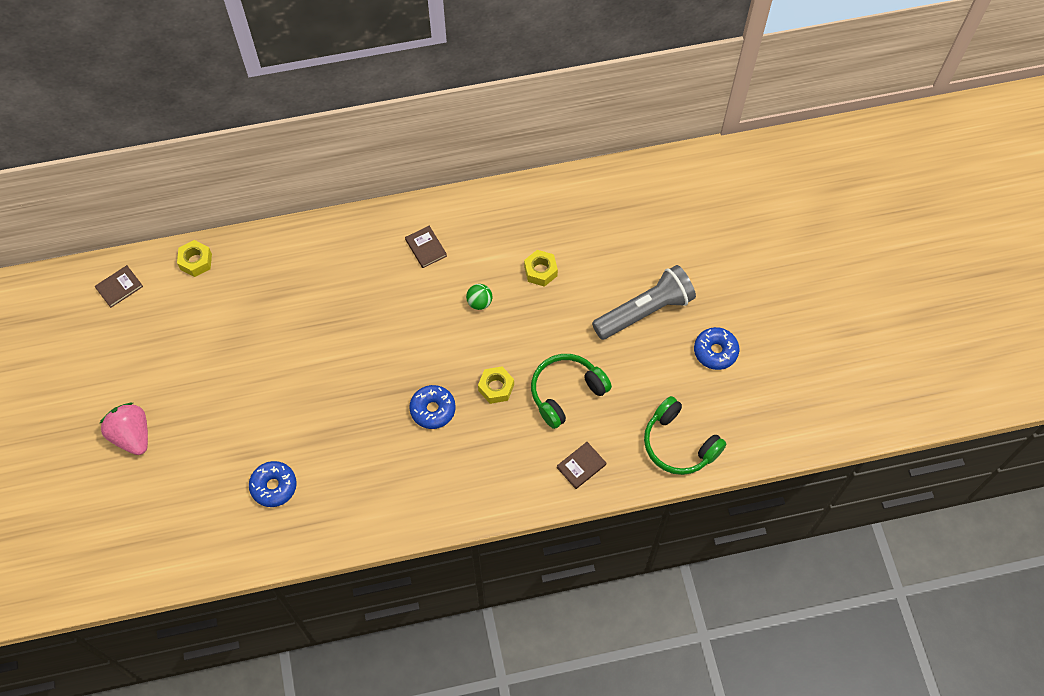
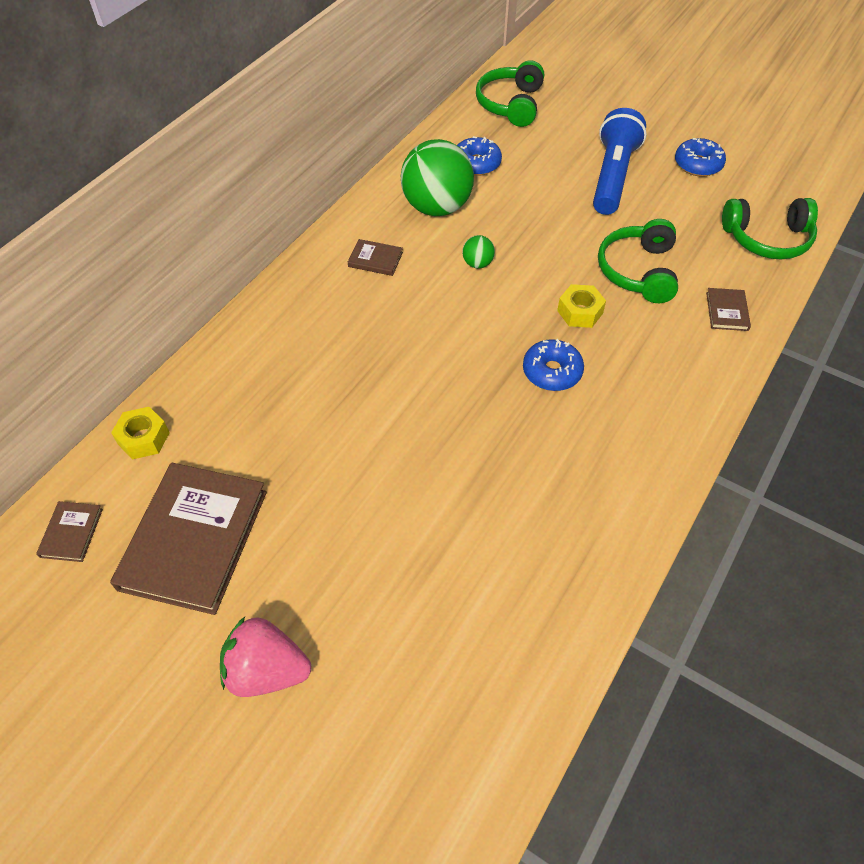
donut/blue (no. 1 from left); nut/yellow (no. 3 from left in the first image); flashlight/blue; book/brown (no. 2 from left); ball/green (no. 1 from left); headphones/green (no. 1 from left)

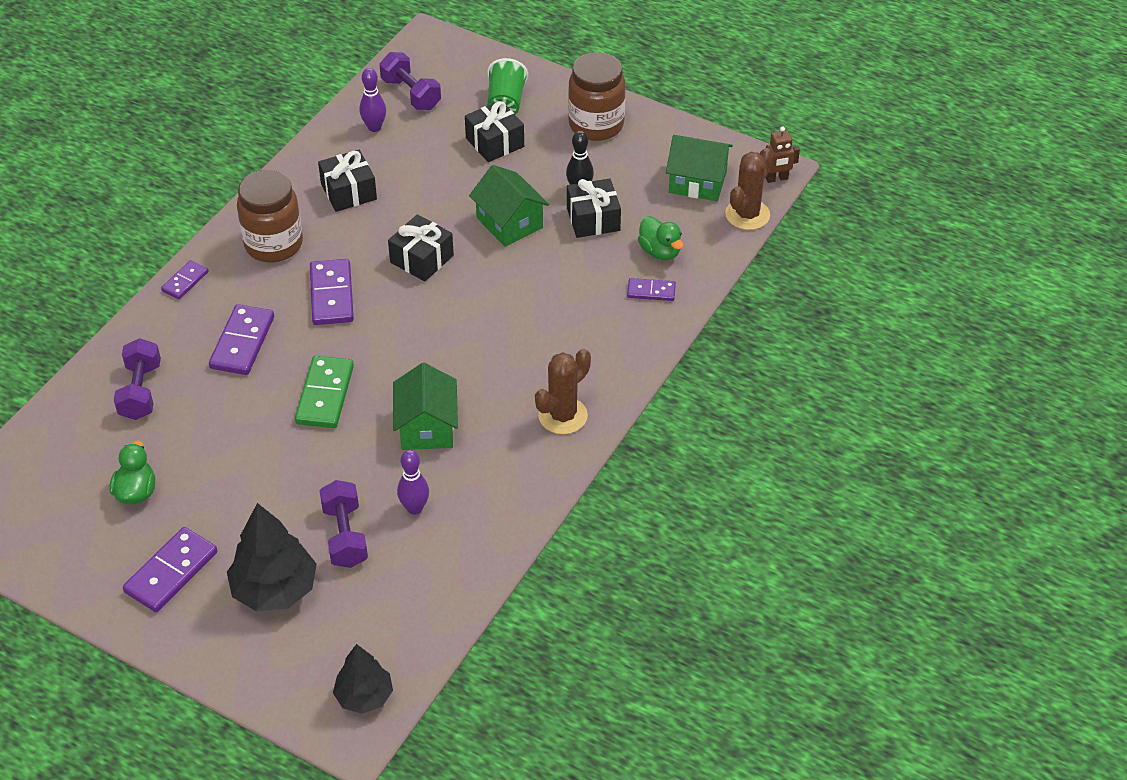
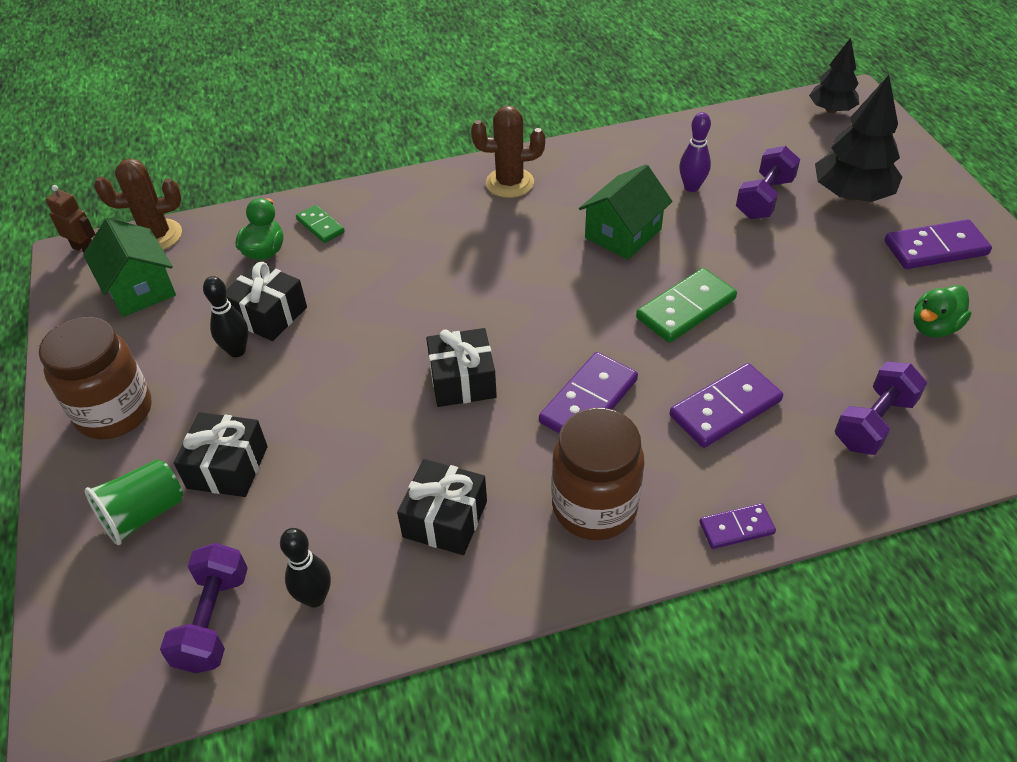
bowling pin/black (no. 2 from left); house/green (no. 2 from left in the first image); domino/green (no. 1 from left)

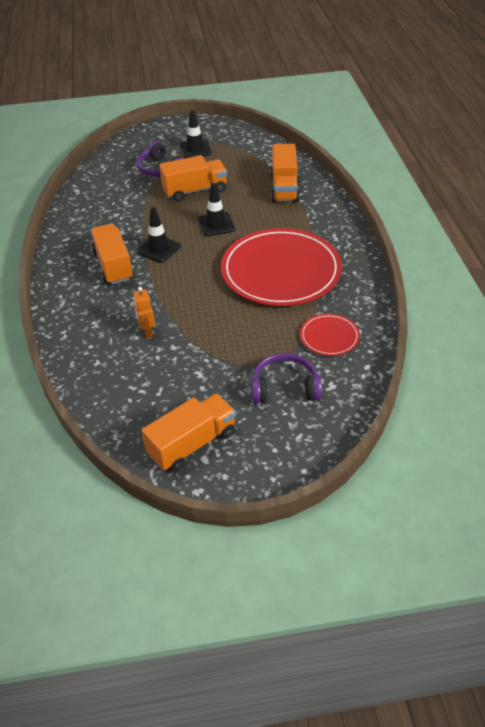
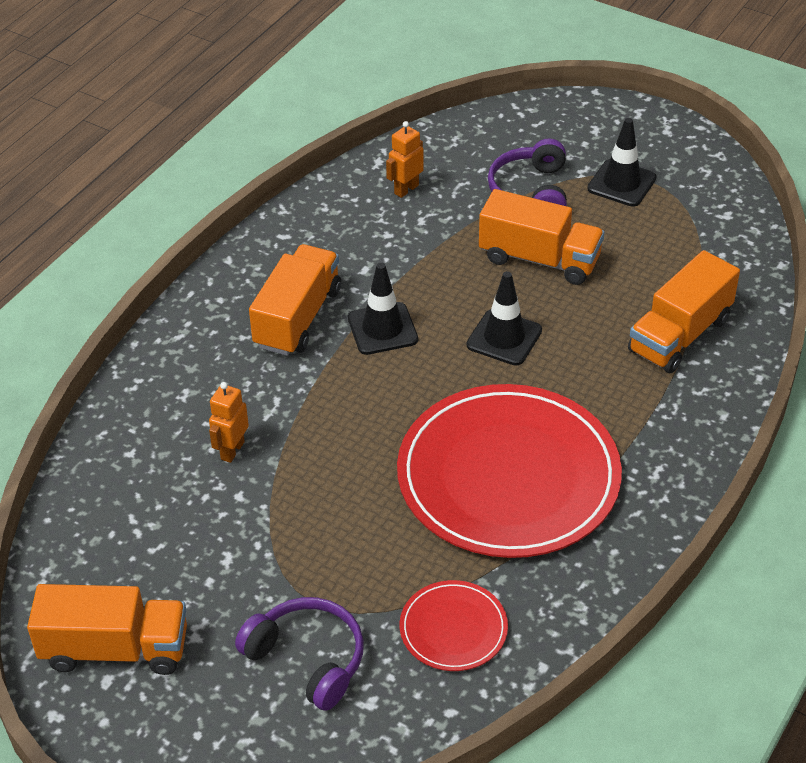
robot/orange (no. 2 from left)

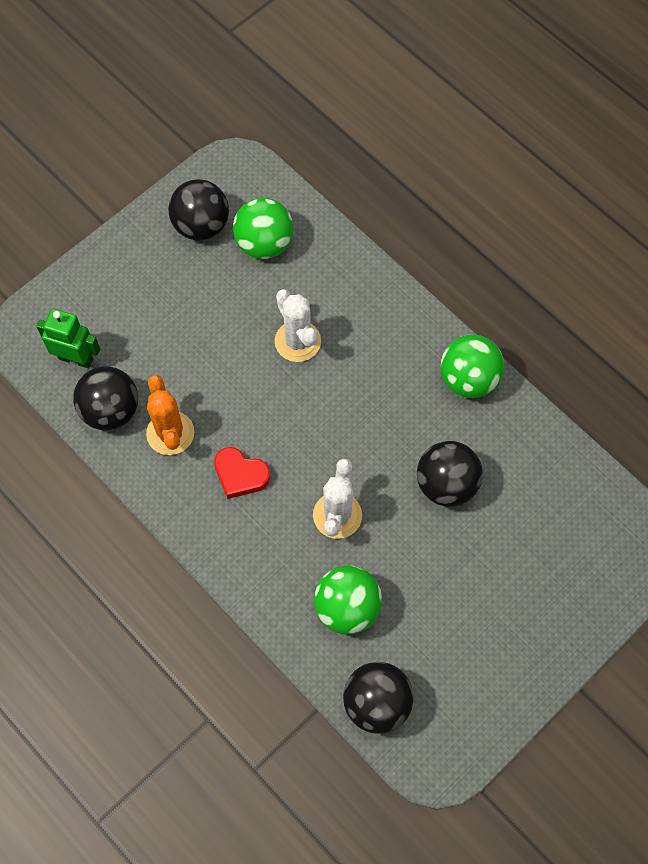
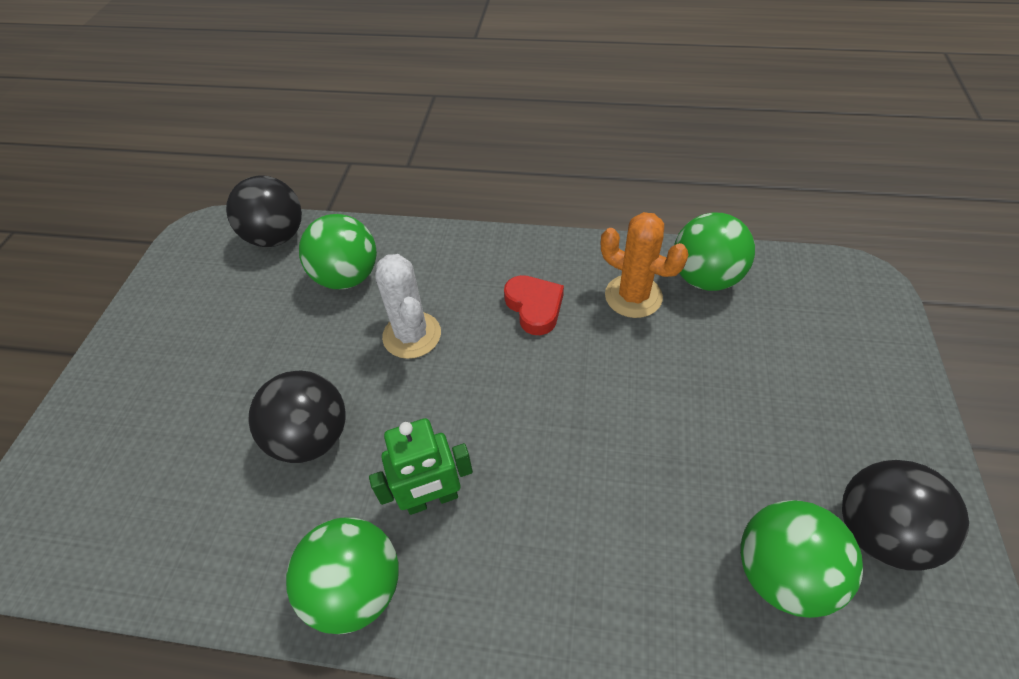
robot/green; ball/green (no. 3 from left); heart/red; cactus/white (no. 1 from left in the first image)

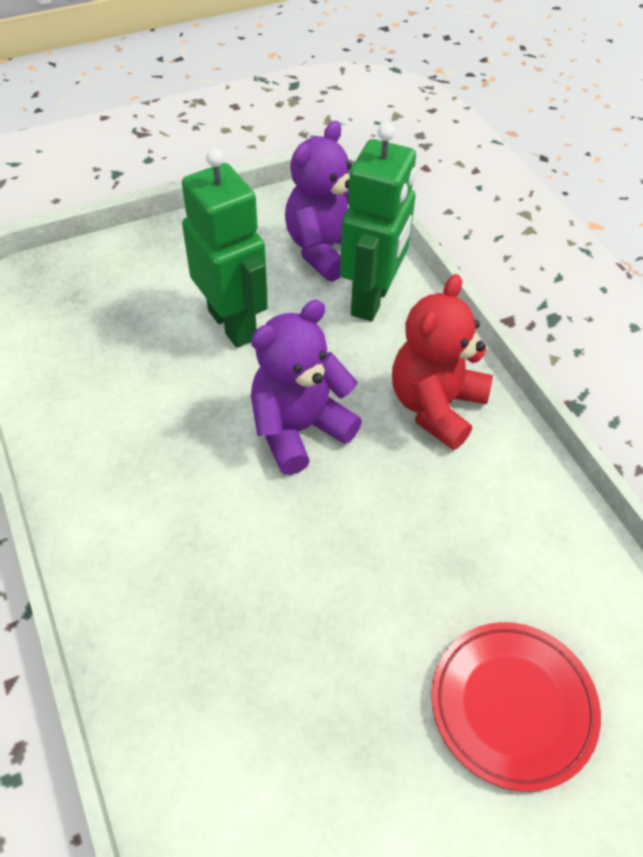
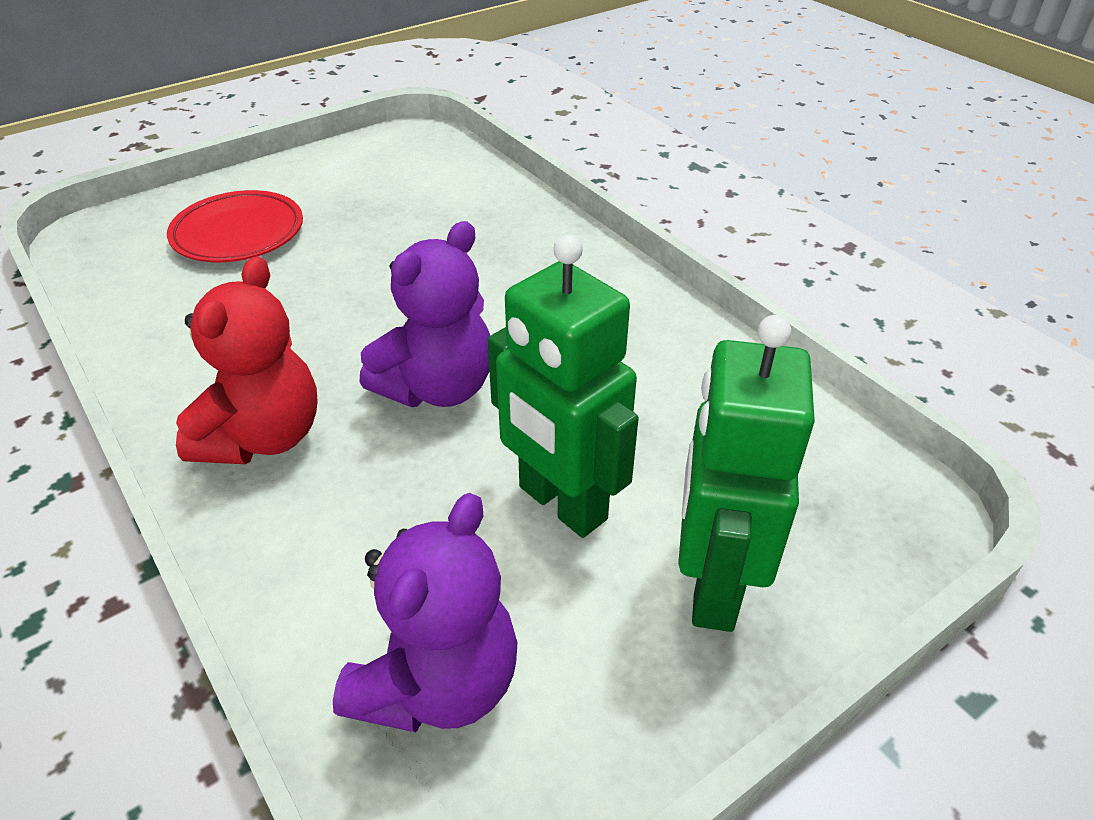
robot/green (no. 2 from left)

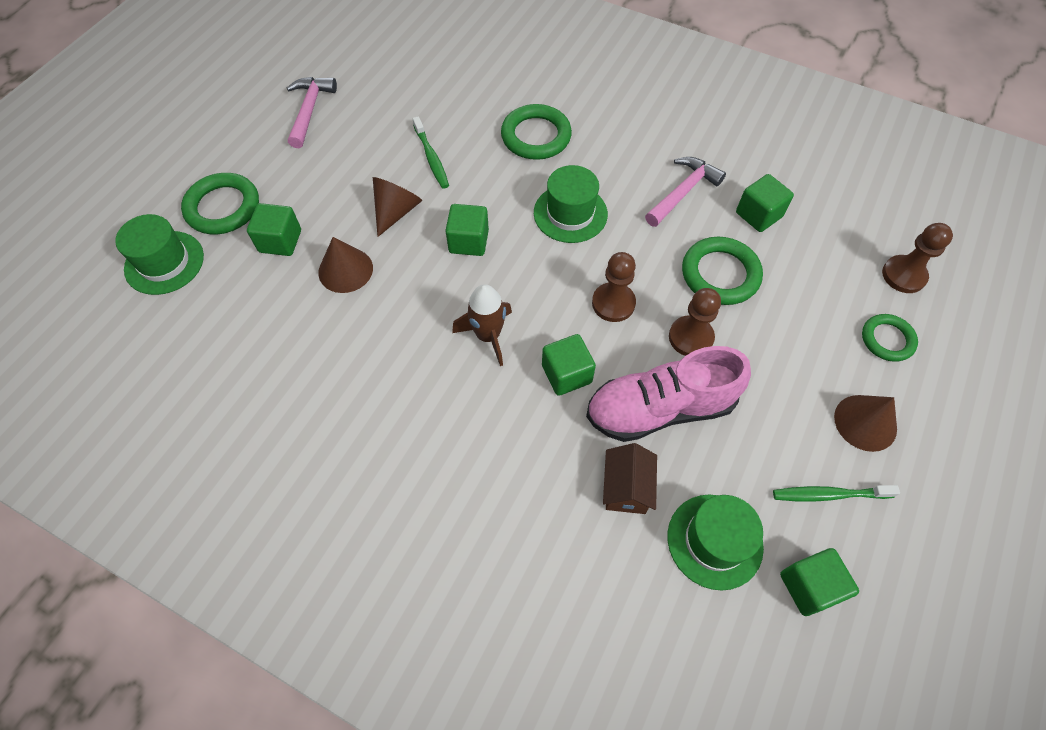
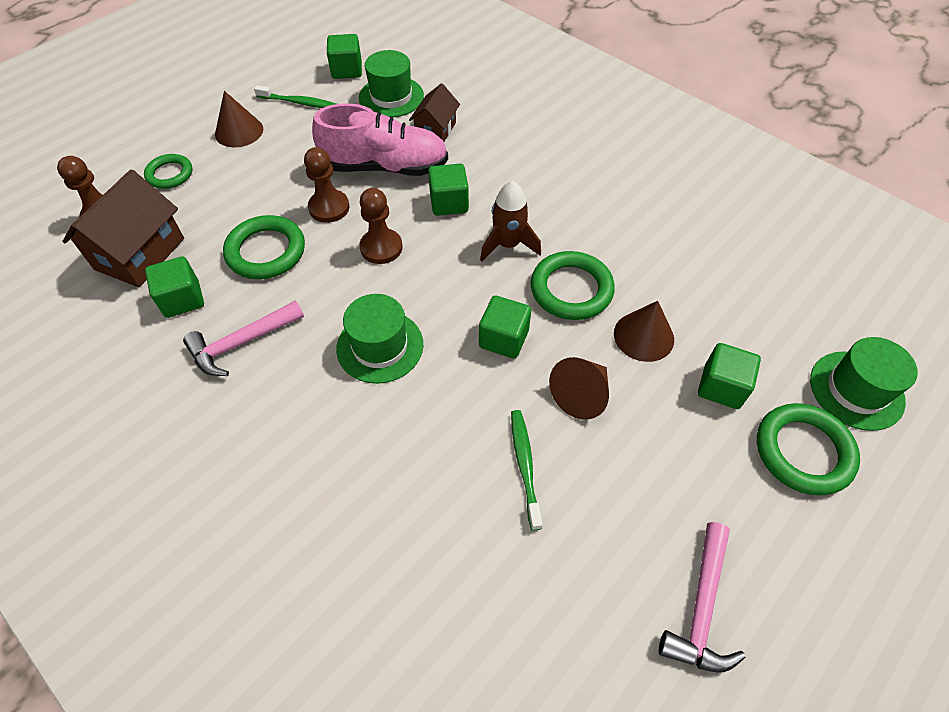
ring/green (no. 3 from left); house/brown (no. 1 from left)

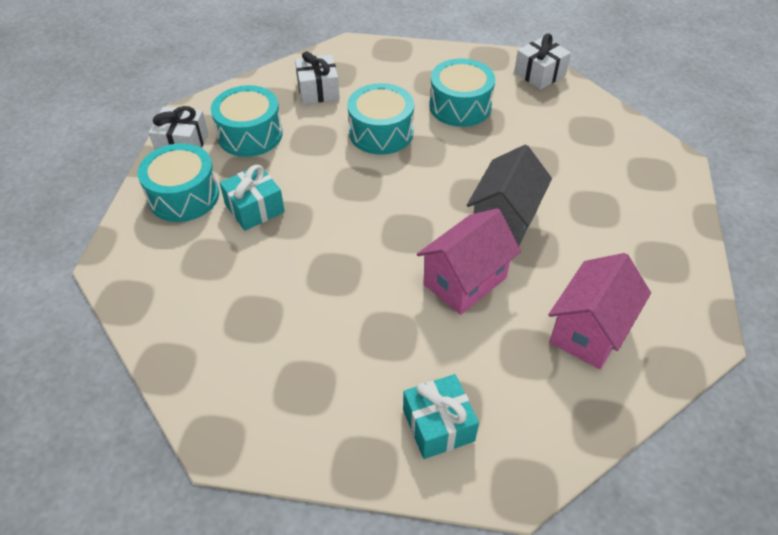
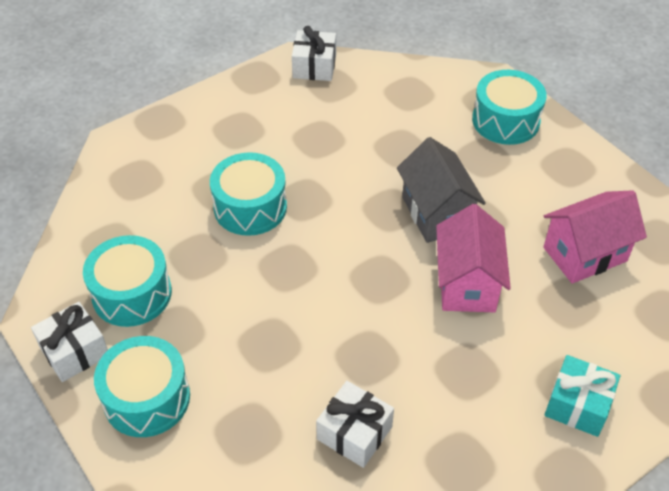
gift/turquoise (no. 1 from left in the first image); gift/white (no. 3 from left); drum/turquoise (no. 4 from left); house/pink (no. 2 from left)

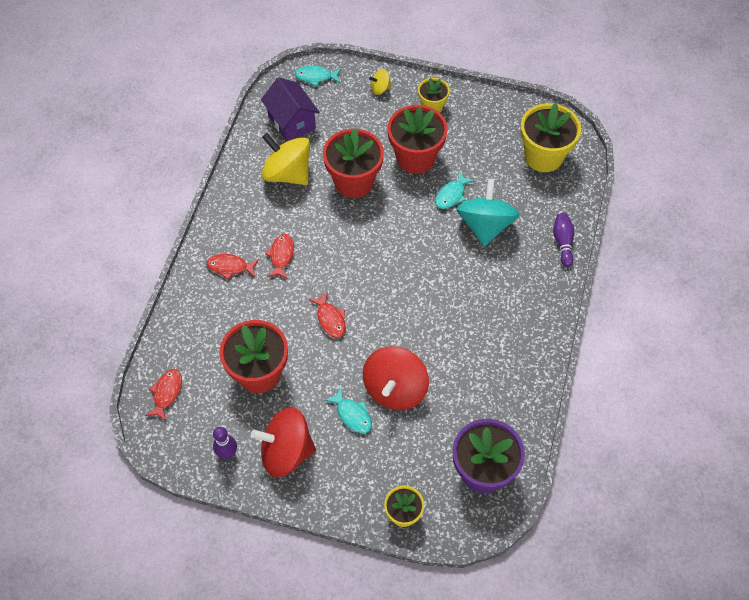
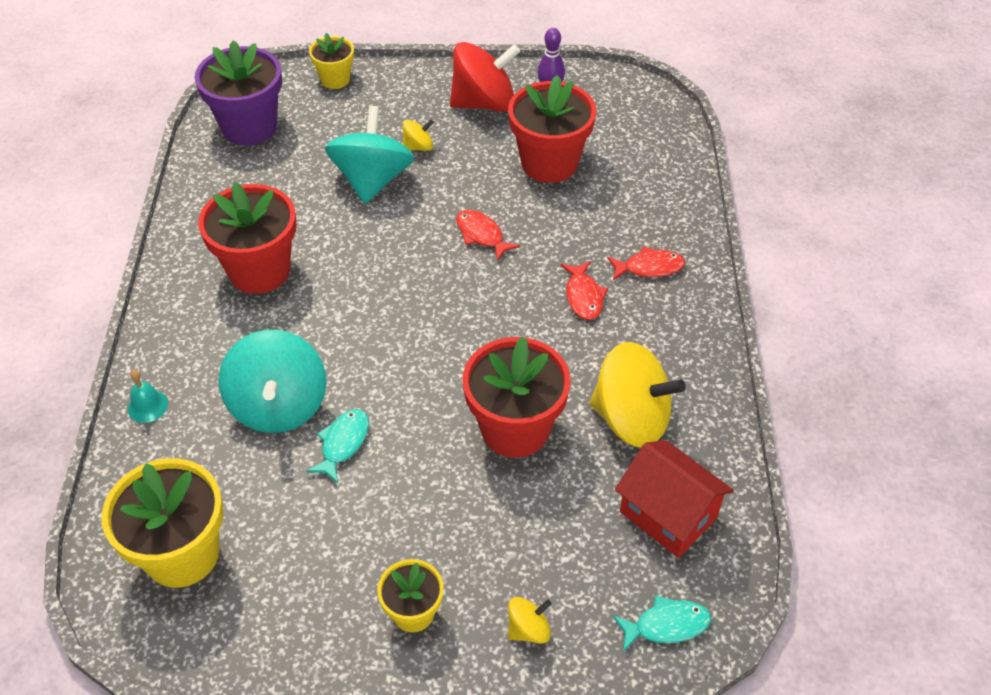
fish/red (no. 1 from left in the first image); house/red; spinning top/yellow (no. 1 from left); spinning top/turquoise (no. 2 from left); flower pot/red (no. 1 from left); bell/turquoise

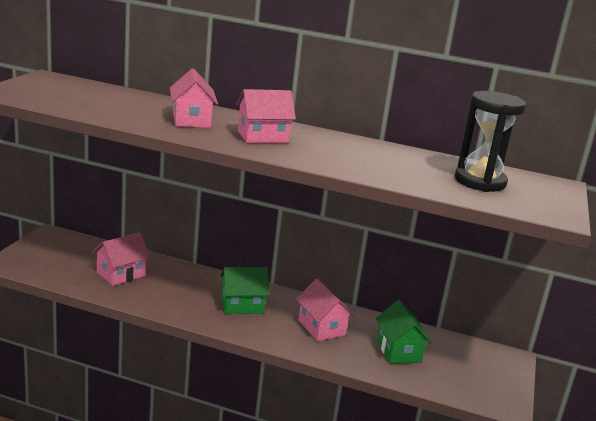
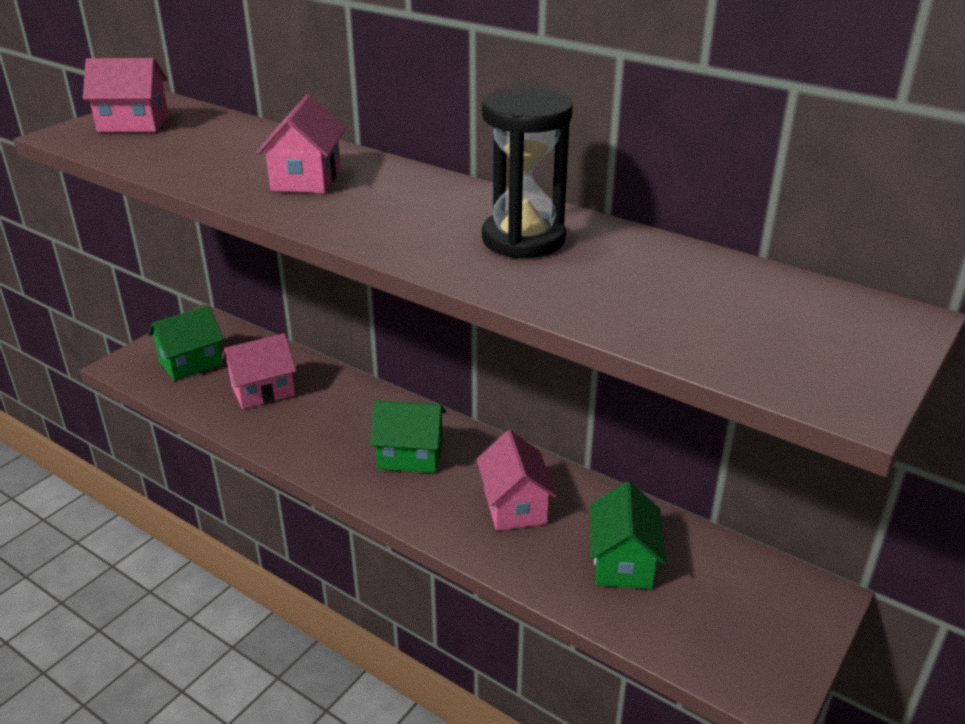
house/pink (no. 1 from left); hourglass/black; house/green (no. 1 from left)

